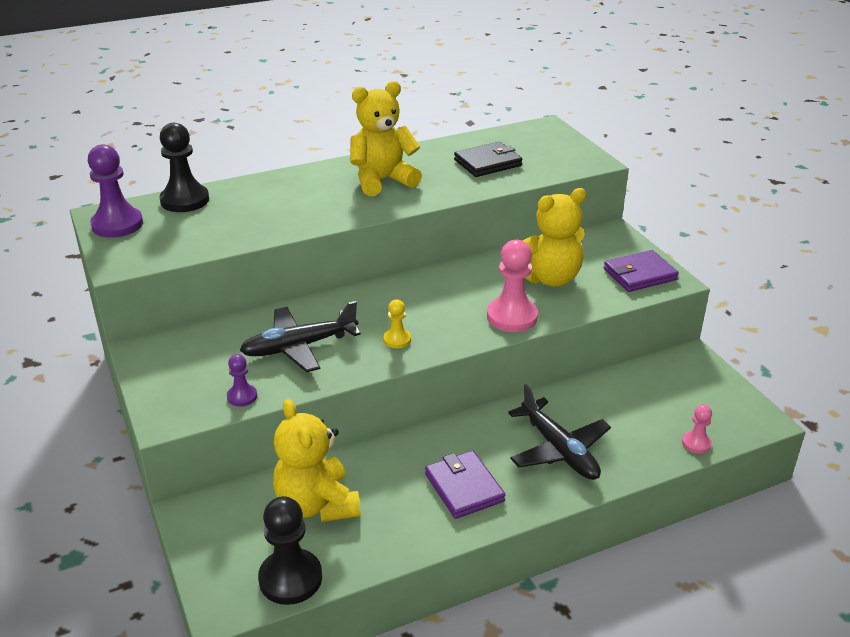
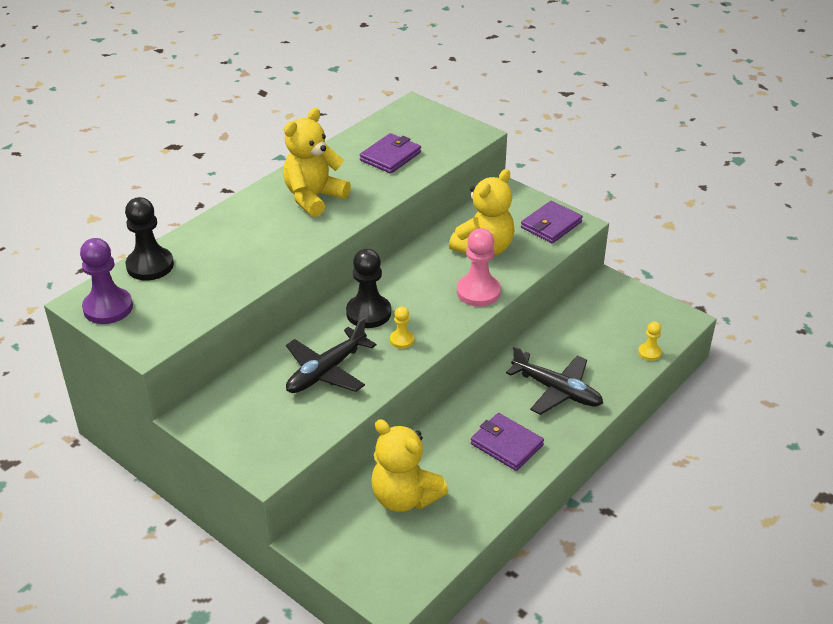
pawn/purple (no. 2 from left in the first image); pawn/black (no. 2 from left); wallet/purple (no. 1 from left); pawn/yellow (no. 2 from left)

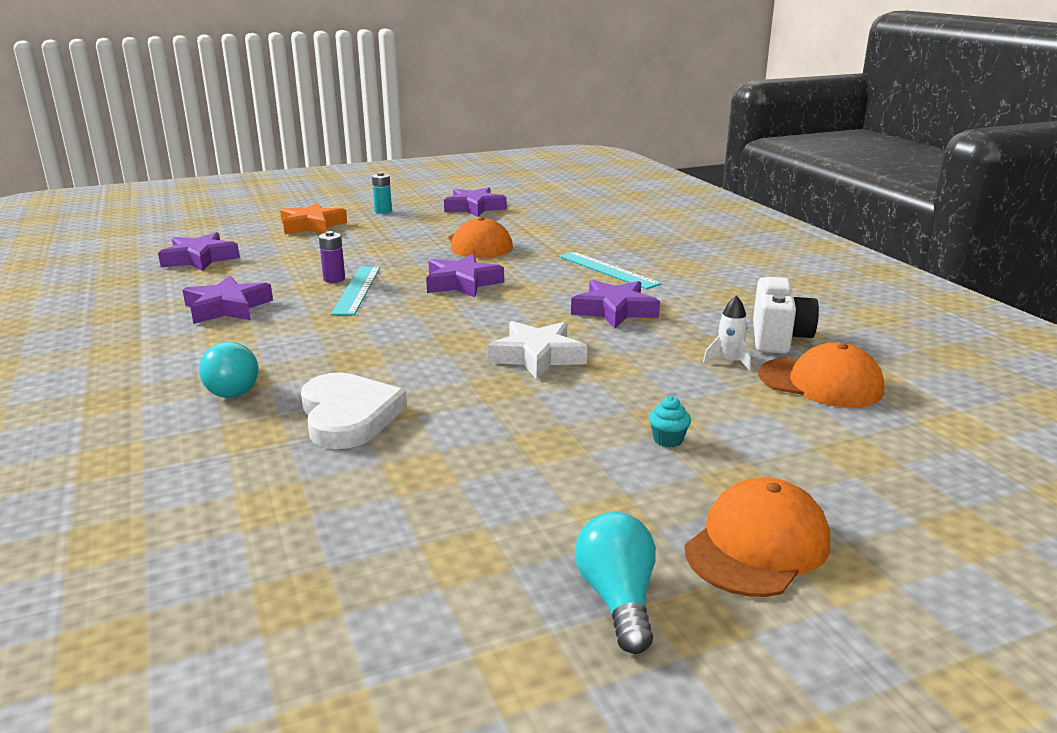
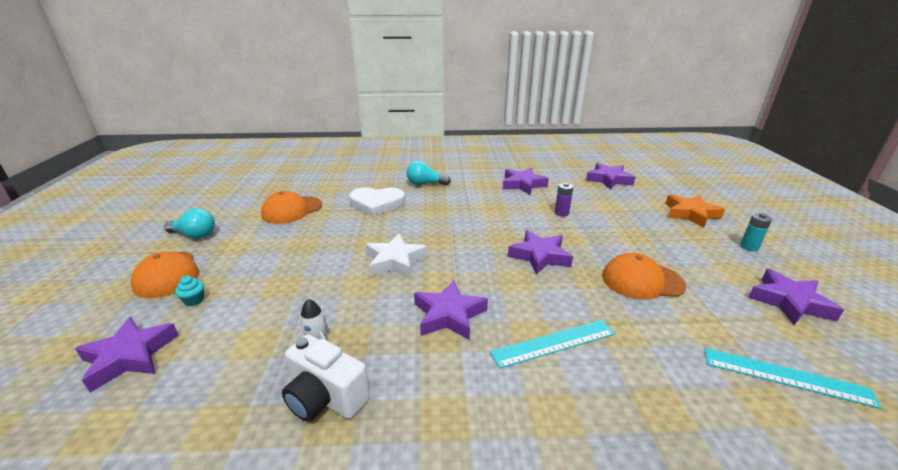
ruler/turquoise (no. 2 from left); cupcake/turquoise; cap/orange (no. 2 from left); star/purple (no. 1 from left)

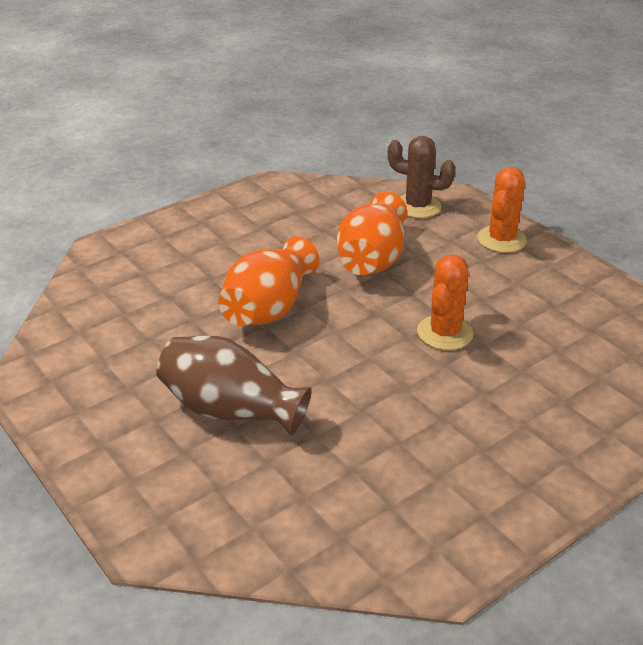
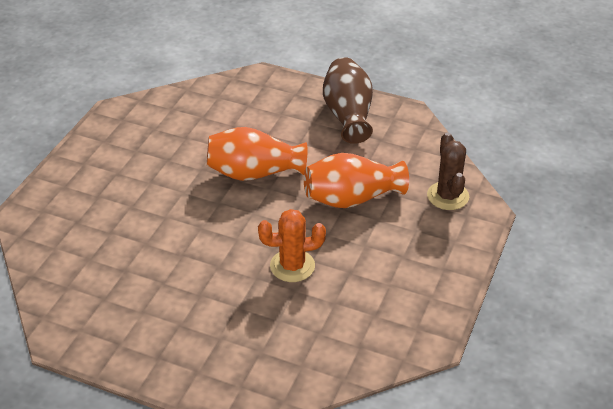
vase/brown; cactus/orange (no. 2 from left in the first image)

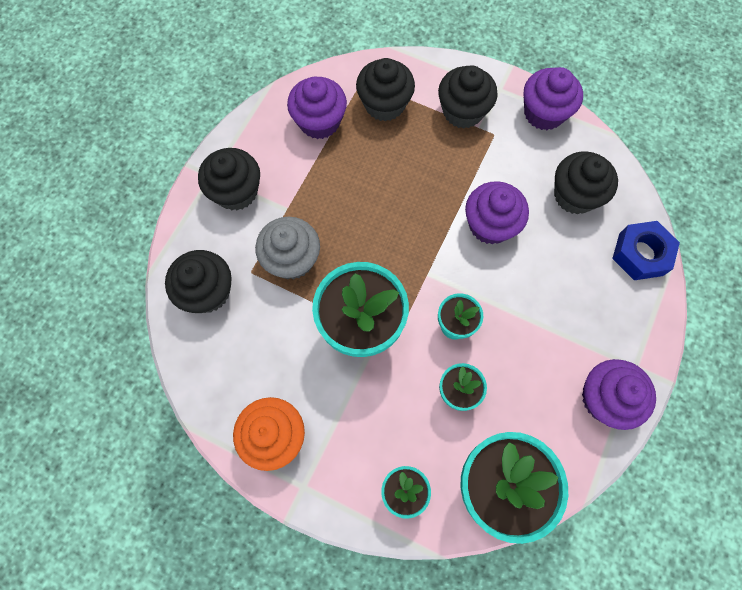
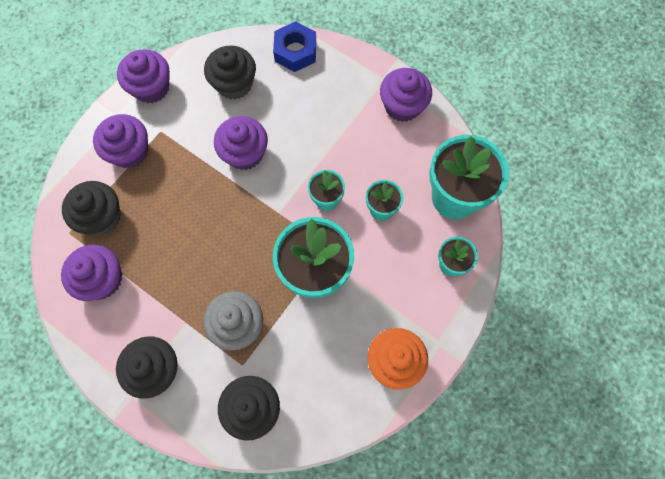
cupcake/purple (no. 2 from left)

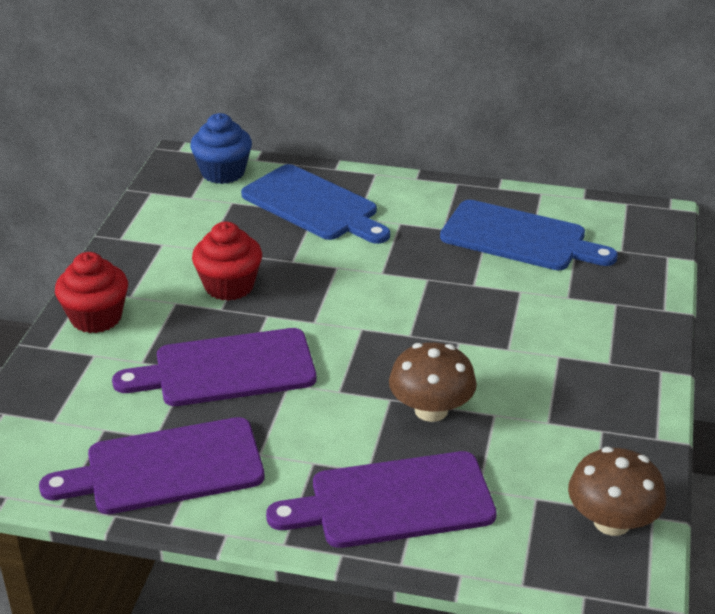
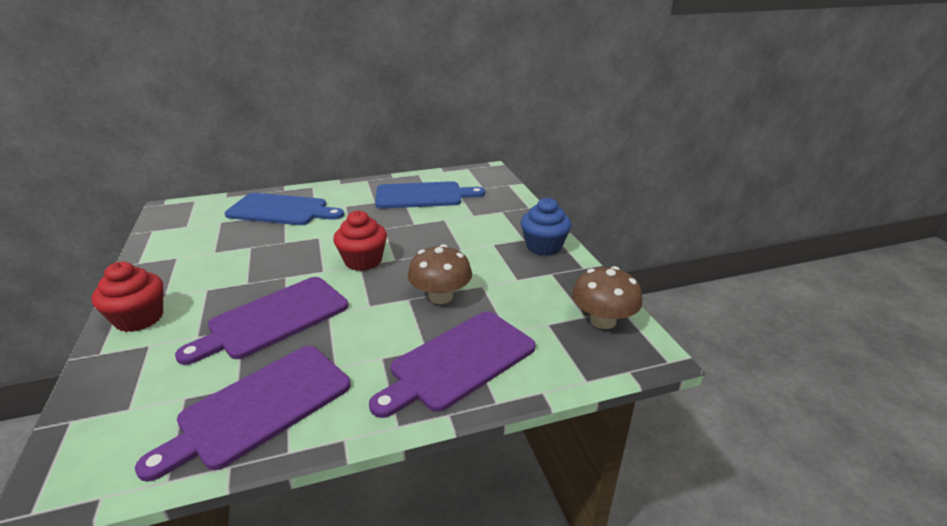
cupcake/blue; cupcake/red (no. 2 from left)

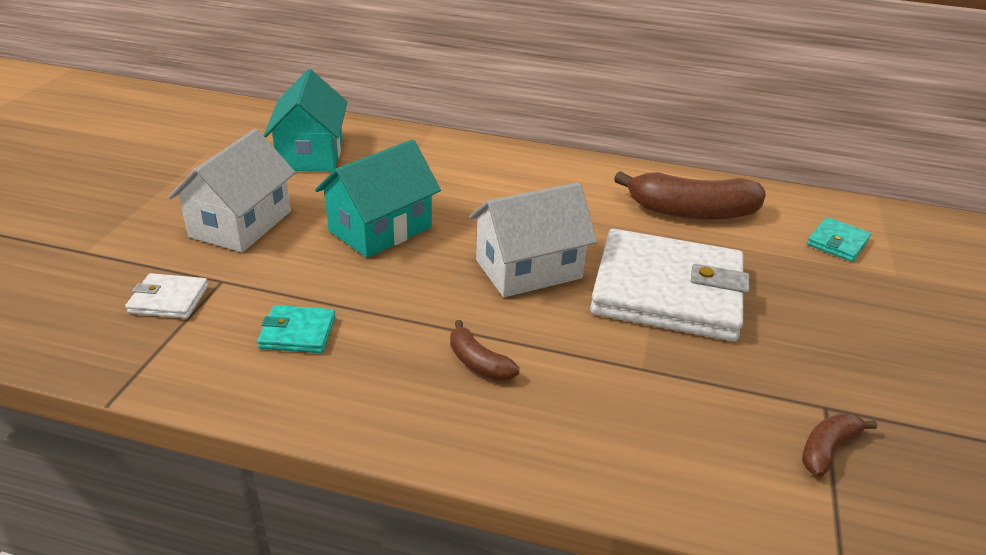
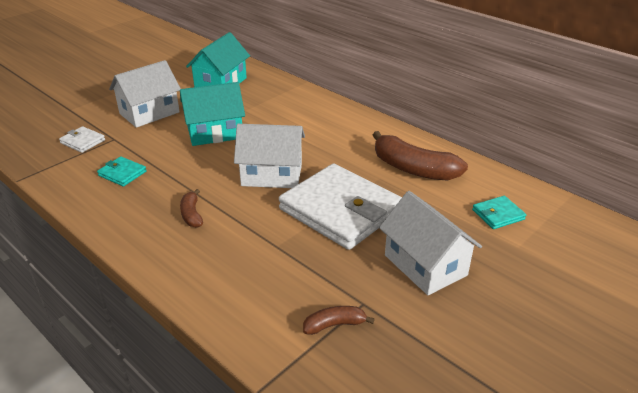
house/white (no. 3 from left)

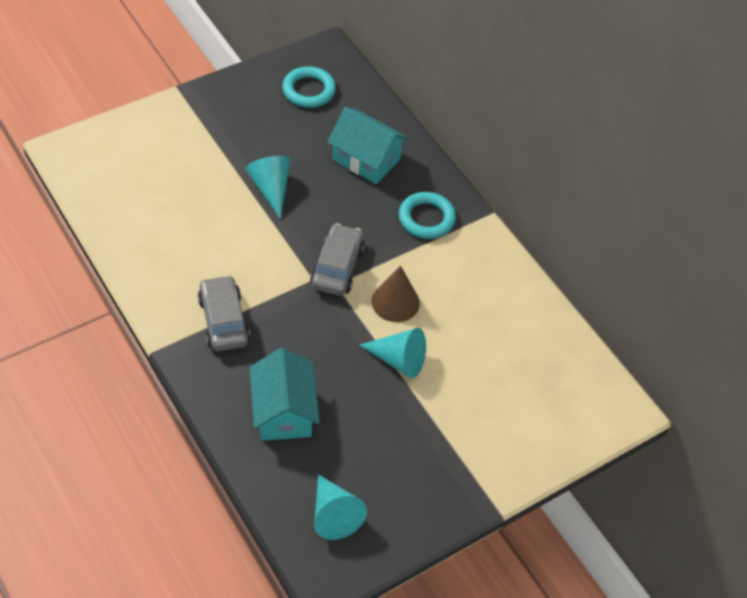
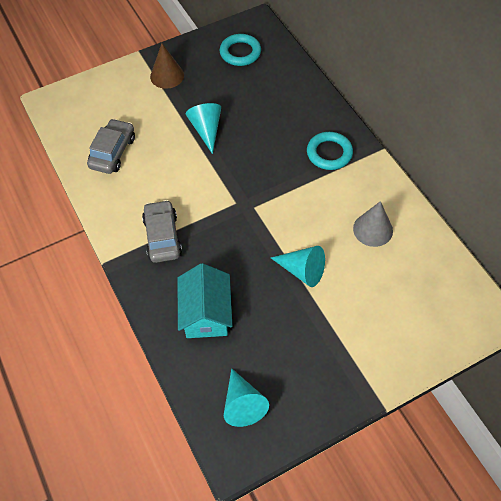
car/grey (no. 1 from left); house/turquoise (no. 2 from left in the first image); cone/brown; cone/grey

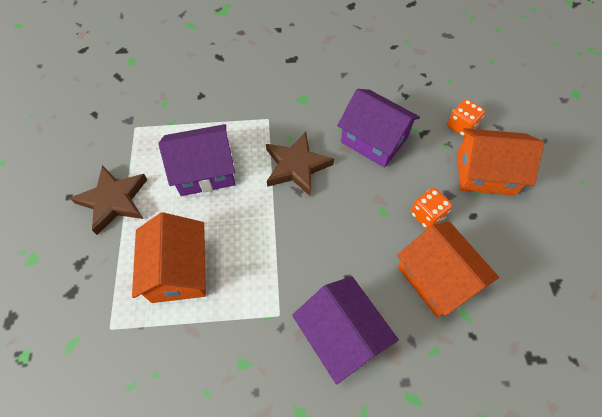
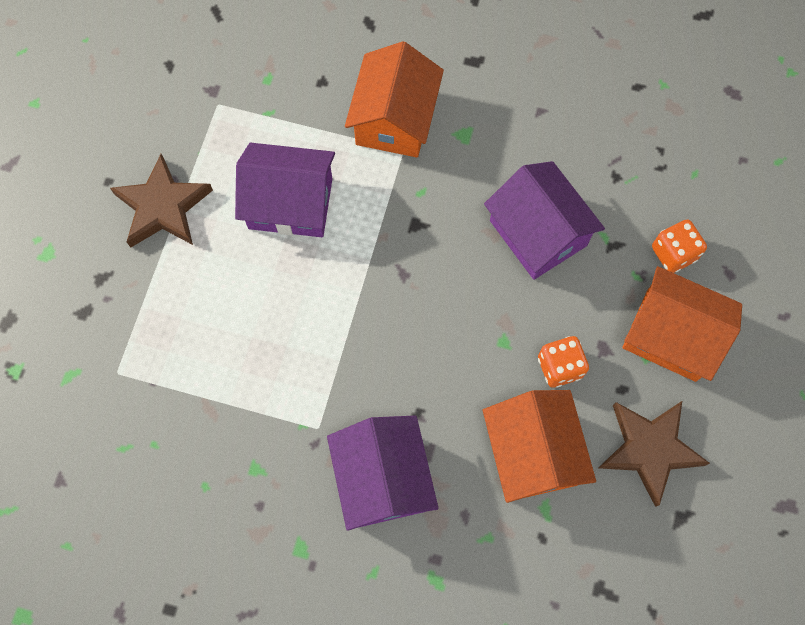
house/orange (no. 1 from left); star/brown (no. 2 from left)

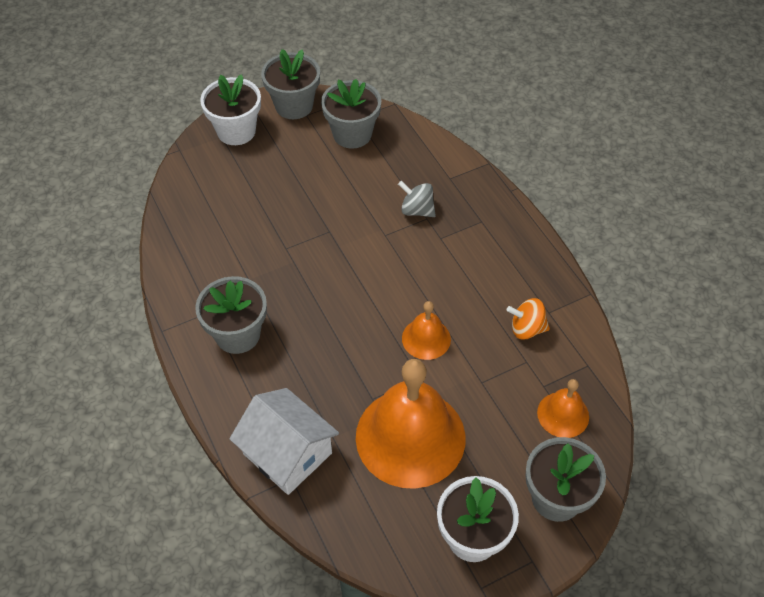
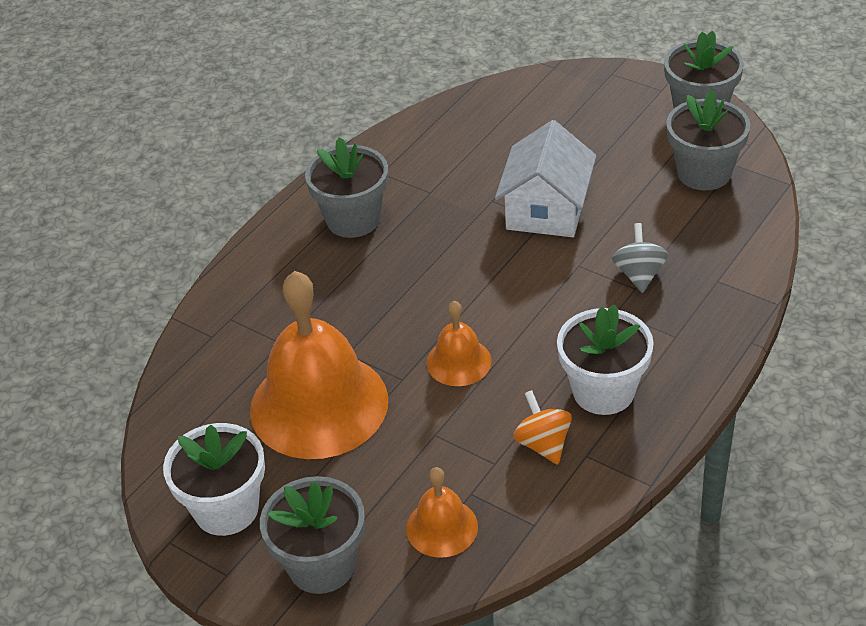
flower pot/white (no. 2 from left); house/white

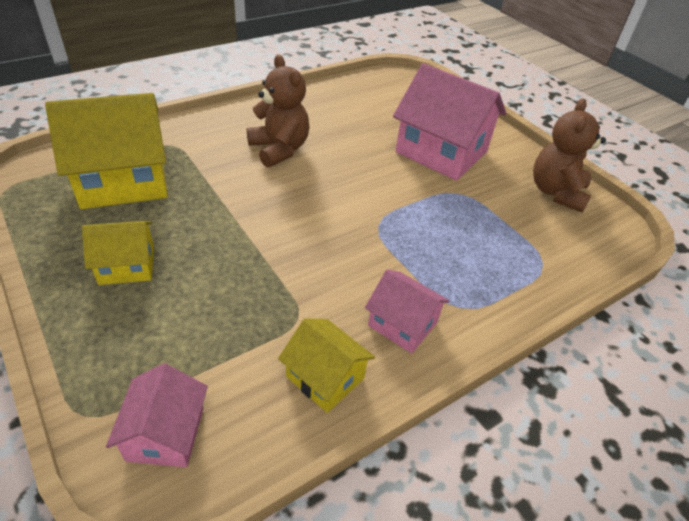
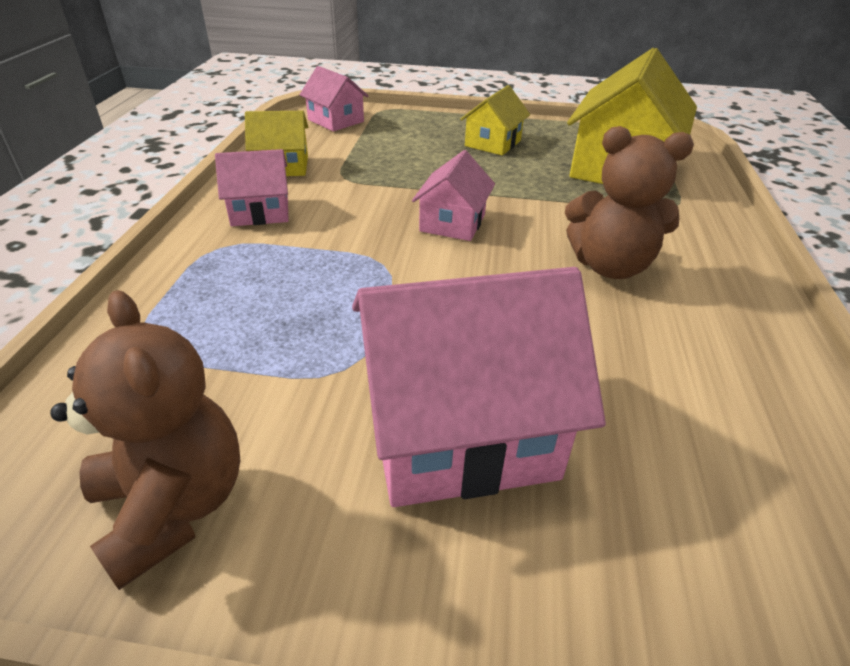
house/pink (no. 3 from left)

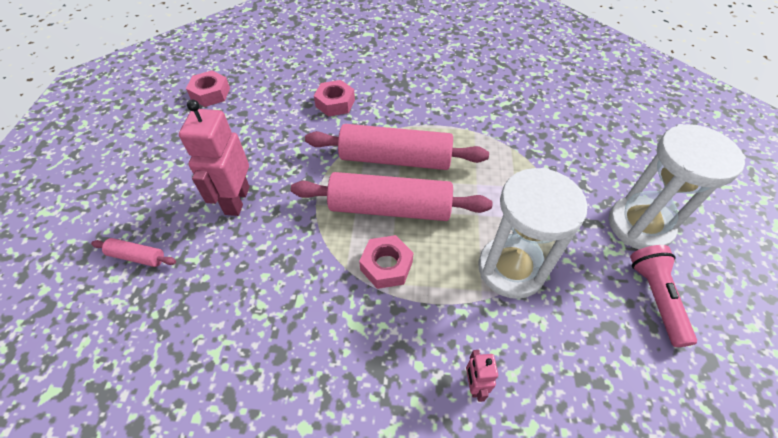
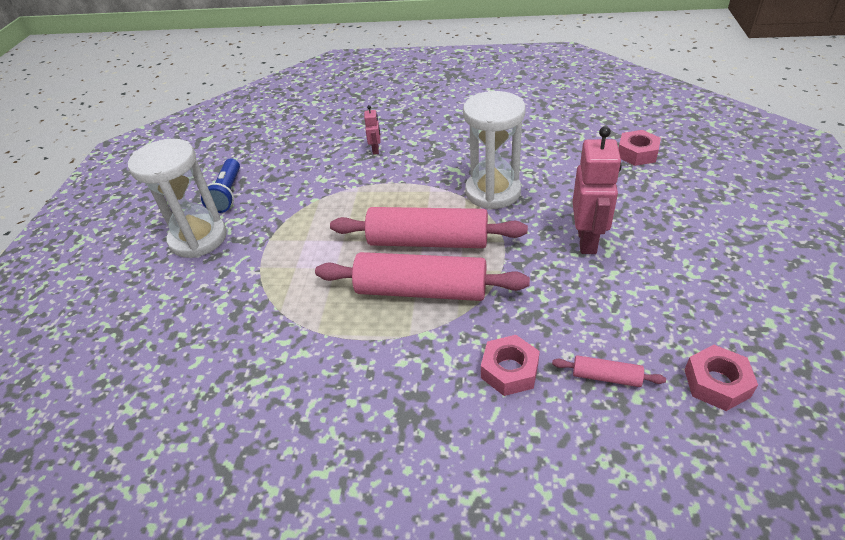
rolling pin/pink (no. 3 from left); nut/pink (no. 2 from left); hourglass/white (no. 2 from left); flashlight/blue

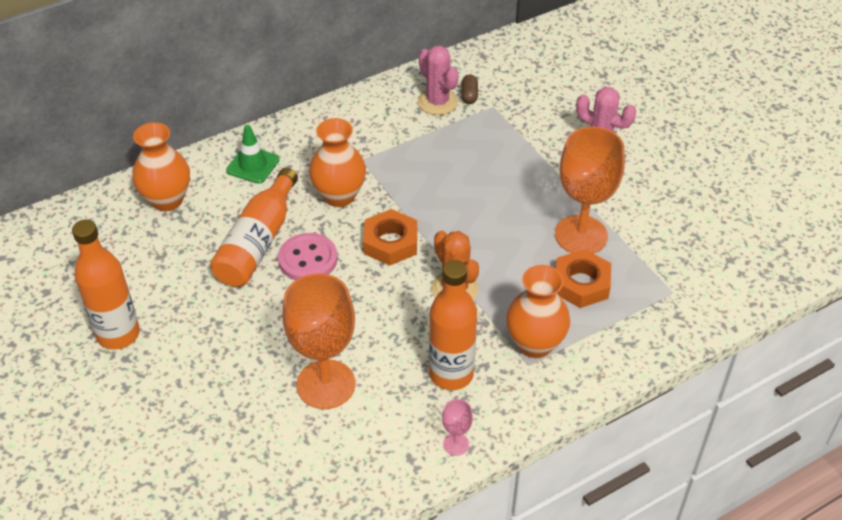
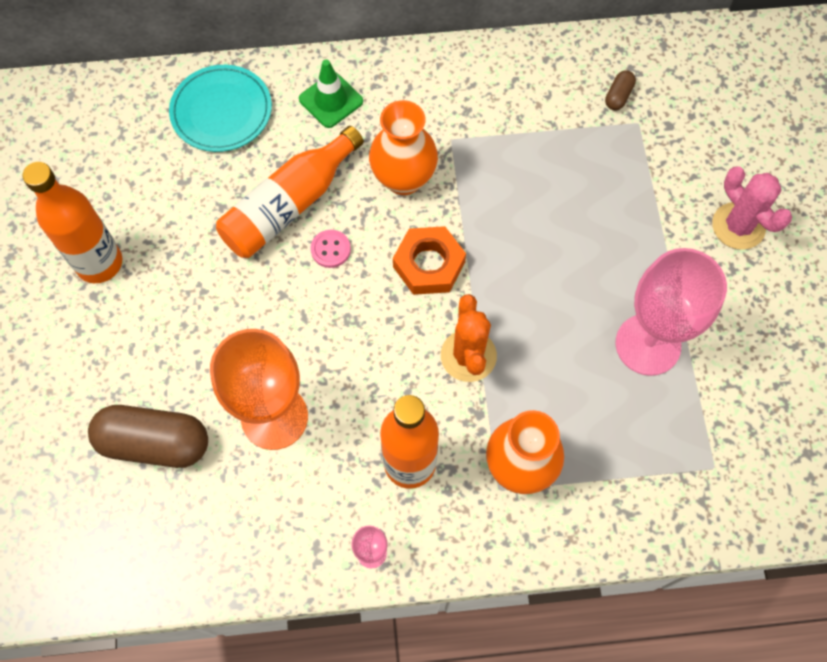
plate/turquoise; button/pink; cactus/pink (no. 1 from left in the first image); goblet/pink (no. 2 from left); nut/orange (no. 2 from left in the first image); capsule/brown (no. 1 from left)

